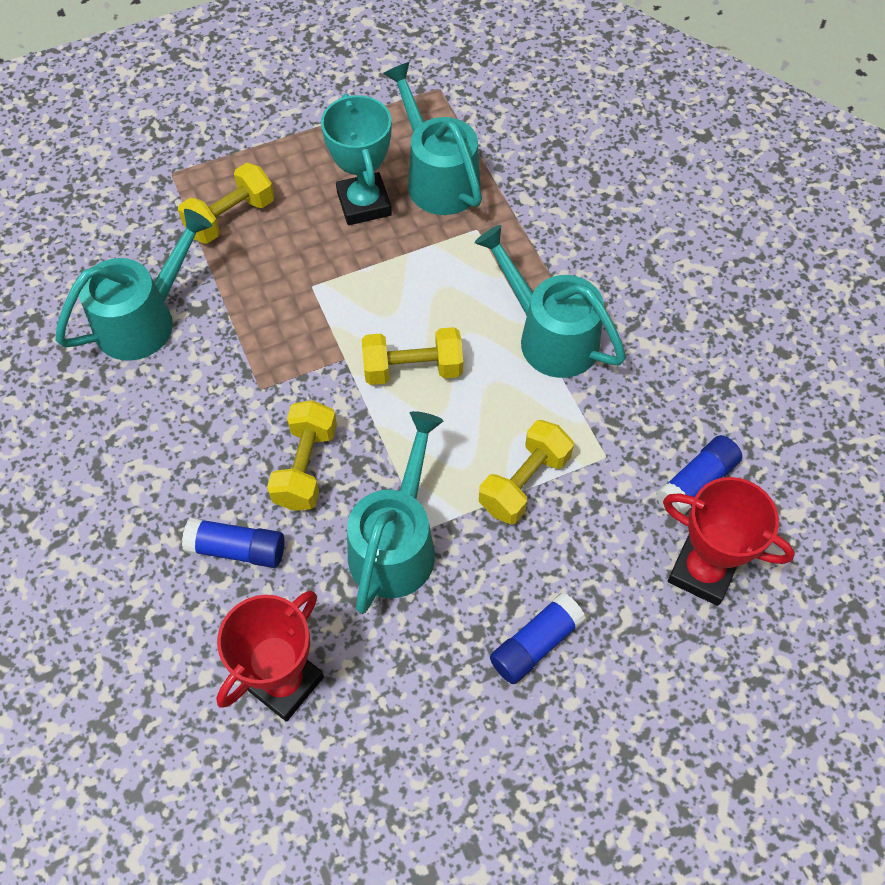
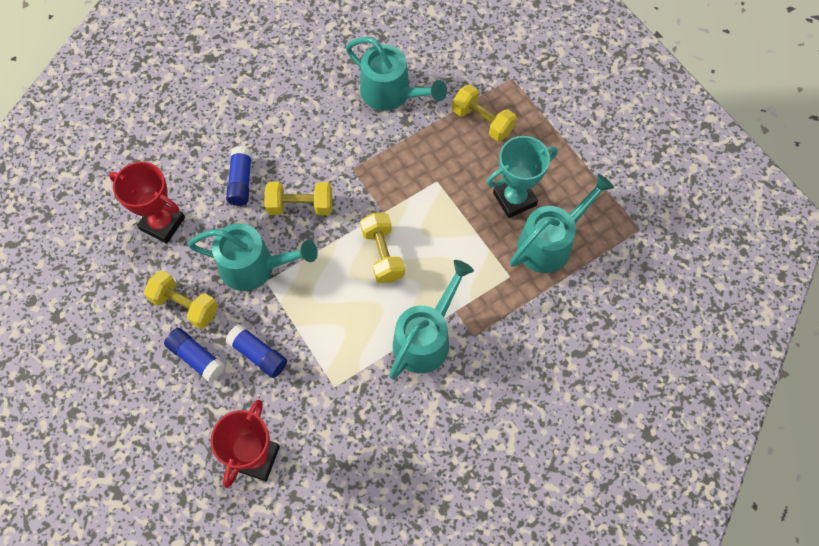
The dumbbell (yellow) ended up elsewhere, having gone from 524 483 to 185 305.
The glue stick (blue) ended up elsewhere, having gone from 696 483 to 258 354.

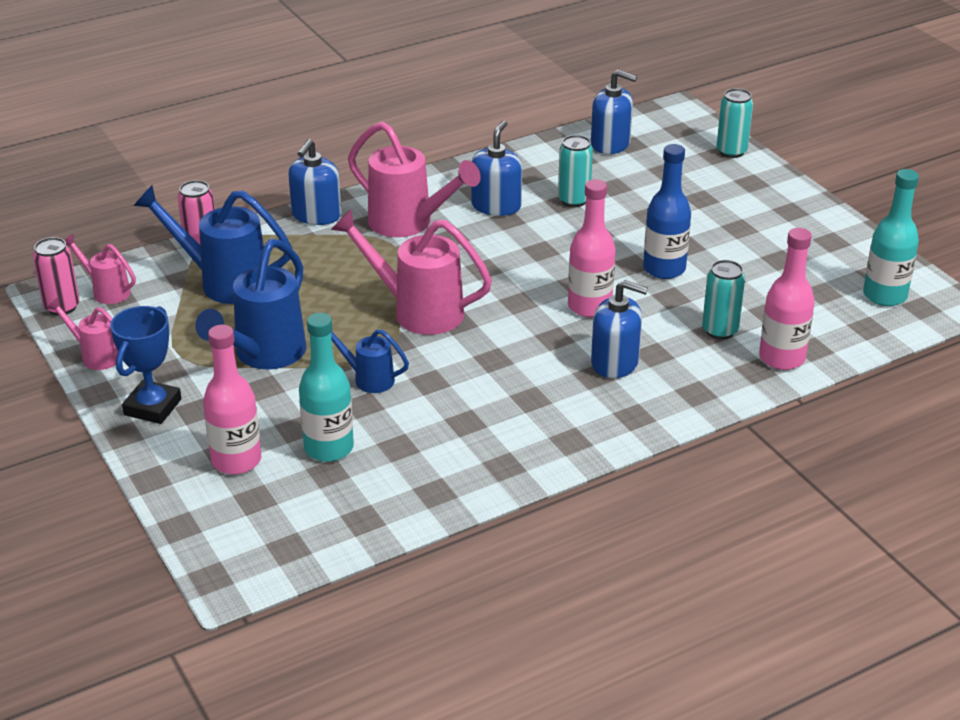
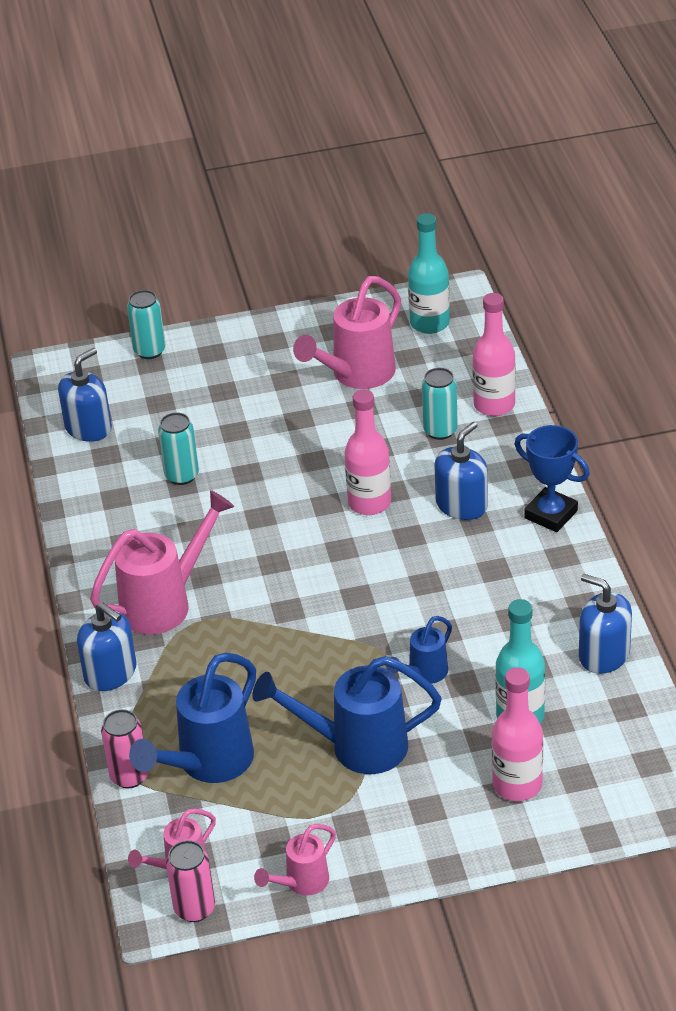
The second view lost the bottle (blue) at 664 269.
The trophy (blue) ended up elsewhere, having gone from 152 407 to 551 514.
The watering can (pink) ended up elsewhere, having gone from 417 311 to 356 375.
The soap dispenser (blue) ended up elsewhere, having gone from 496 206 to 604 655.
The watering can (blue) at 263 356 ended up facing another way, 135 degrees clockwise from before.

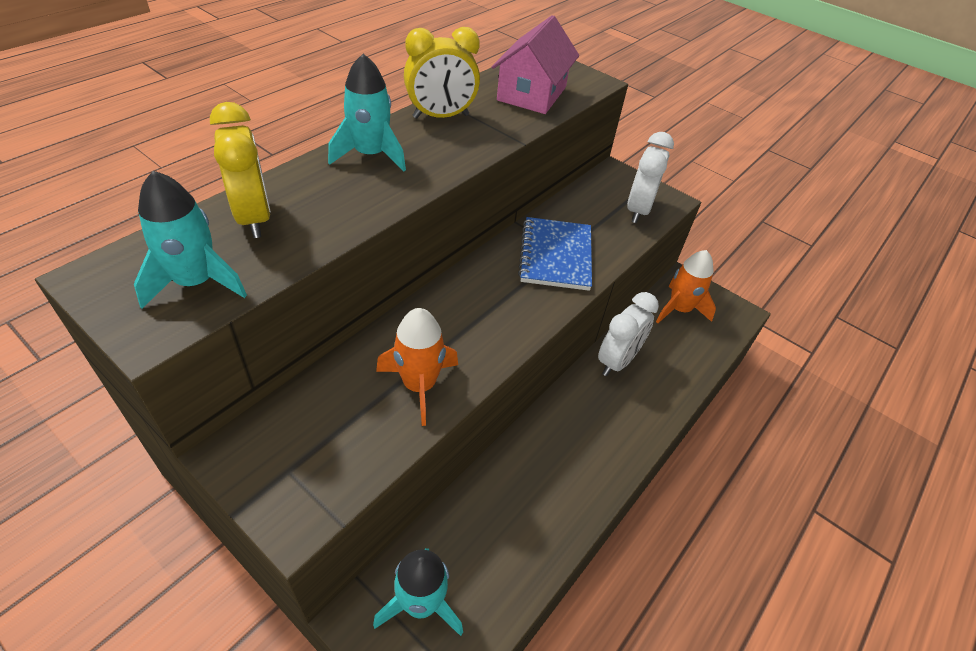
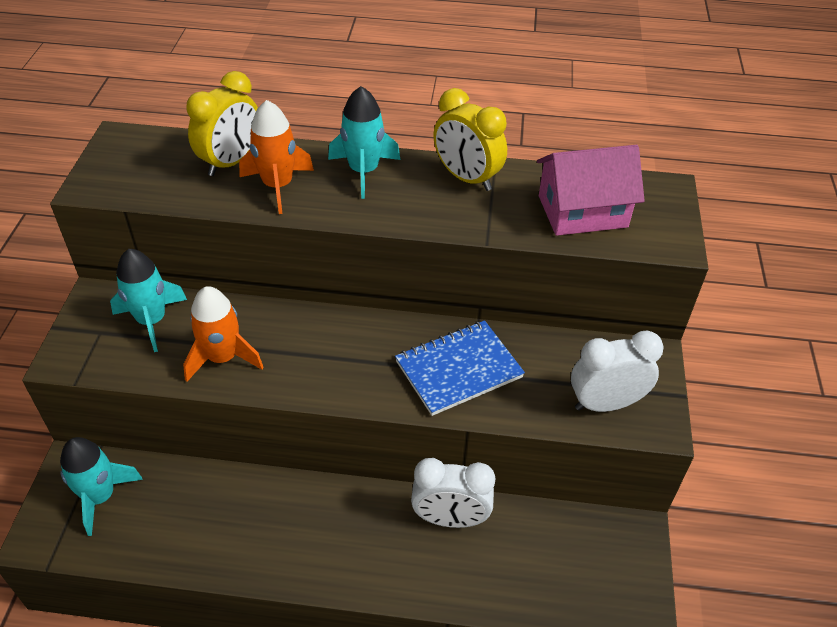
The rocket (turquoise) ended up elsewhere, having gone from 196 282 to 152 321.
The rocket (orange) ended up elsewhere, having gone from 679 309 to 278 186.

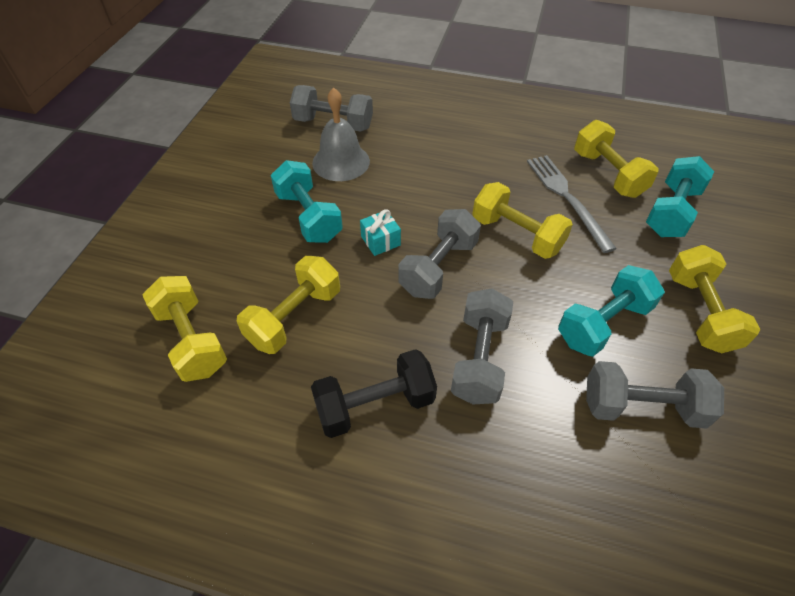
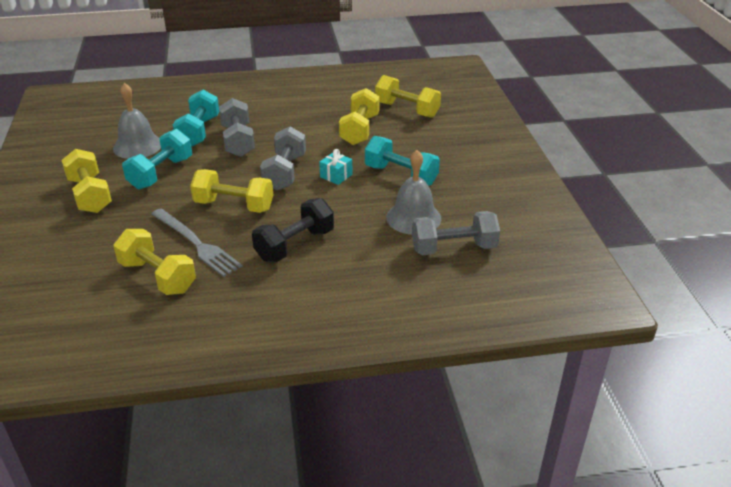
The dumbbell (black) ended up elsewhere, having gone from 375 405 to 295 245.
The dumbbell (turquoise) ended up elsewhere, having gone from 671 212 to 199 132.
Where the dumbbell (grey) stood at 642 407, the bell (grey) came to stand at 137 146.

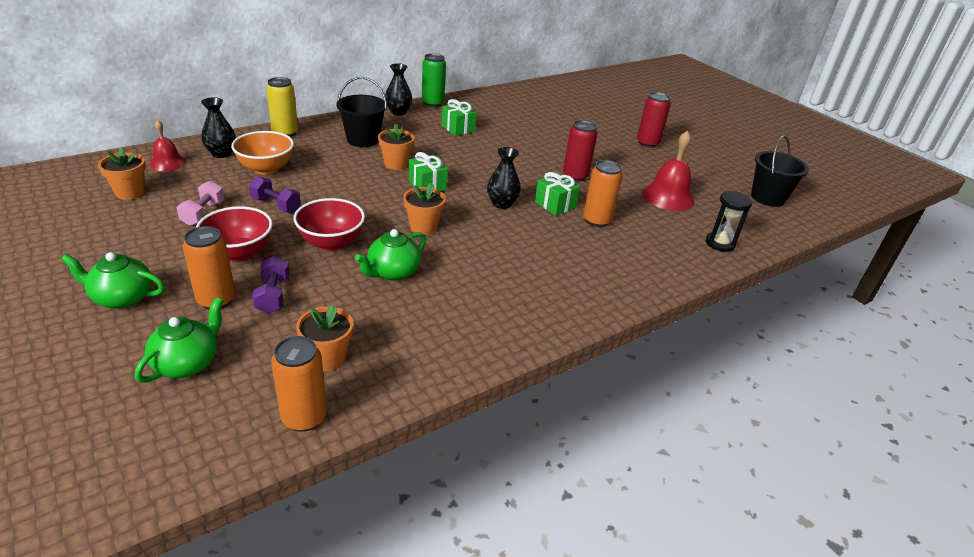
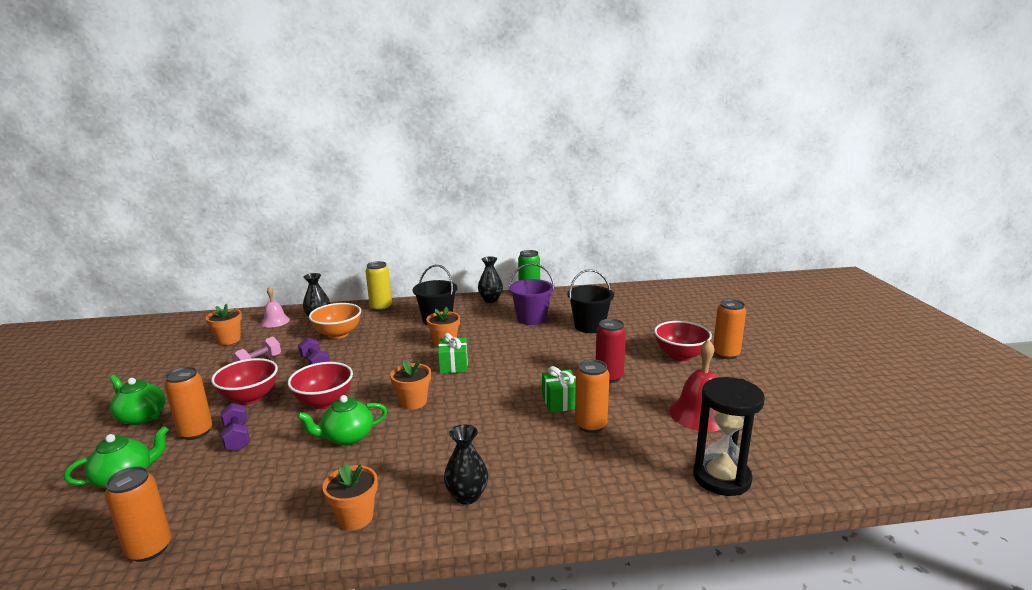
The second view gained the bowl (red) at 680 356.
The flower pot (orange) ended up elsewhere, having gone from 328 358 to 355 517.
The vase (black) ended up elsewhere, having gone from 502 204 to 467 496.
The bucket (black) ended up elsewhere, having gone from 767 198 to 589 326.
Where the gift (green) stood at 458 128, the bucket (purple) came to stand at 531 318.
What was the bell (red) at 167 163 turned into the bell (pink) at 275 321.
What was the can (red) at 647 143 turned into the can (orange) at 726 354.
The dumbbell (purple) at 273 295 ended up facing another way, 45 degrees counterclockwise from before.
The size of the hourglass (black) at 720 243 changed by a factor of 1.55.

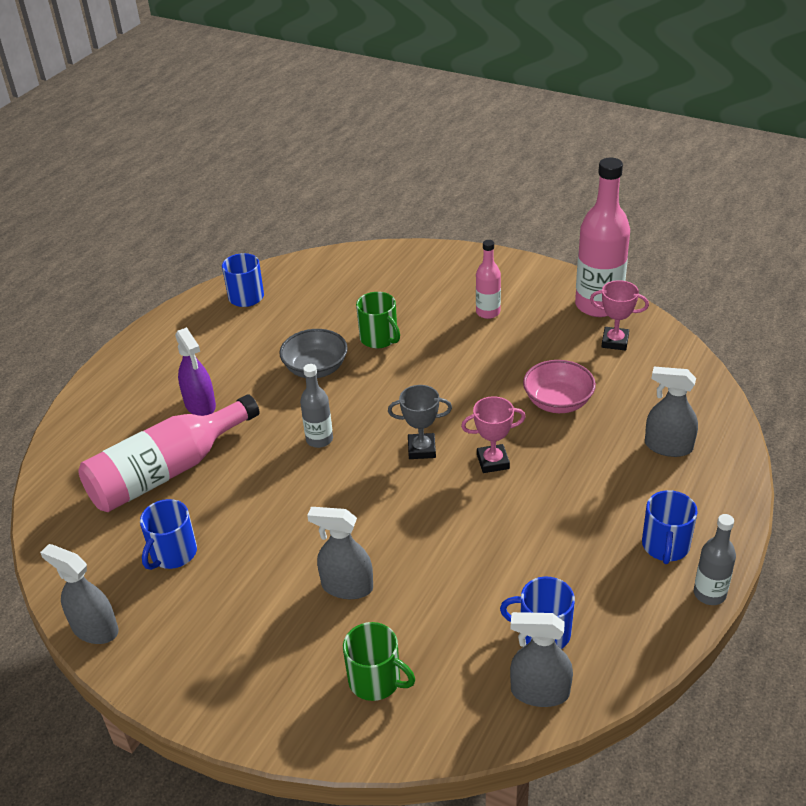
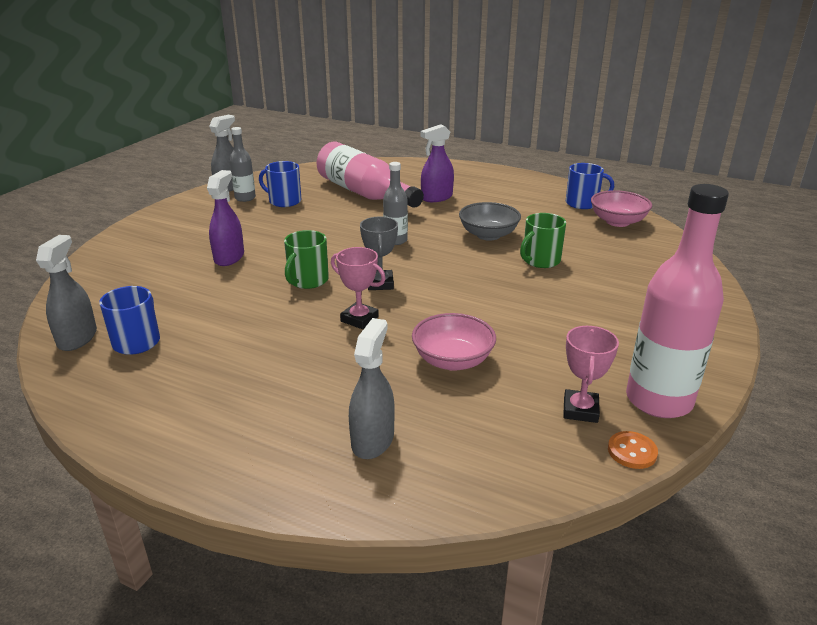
The second view lost the bottle (pink) at 488 312.
The second view lost the mug (blue) at 665 546.
The second view gained the bowl (pink) at 617 222.
The second view gained the button (orange) at 632 451.
The mug (green) ended up elsewhere, having gone from 376 680 to 307 280.
The bottle (grey) ended up elsewhere, having gone from 709 594 to 245 198.
What was the spray bottle (grey) at 347 586 turned into the spray bottle (purple) at 229 257.
The trophy (pink) at 493 461 ended up facing another way, 45 degrees counterclockwise from before.

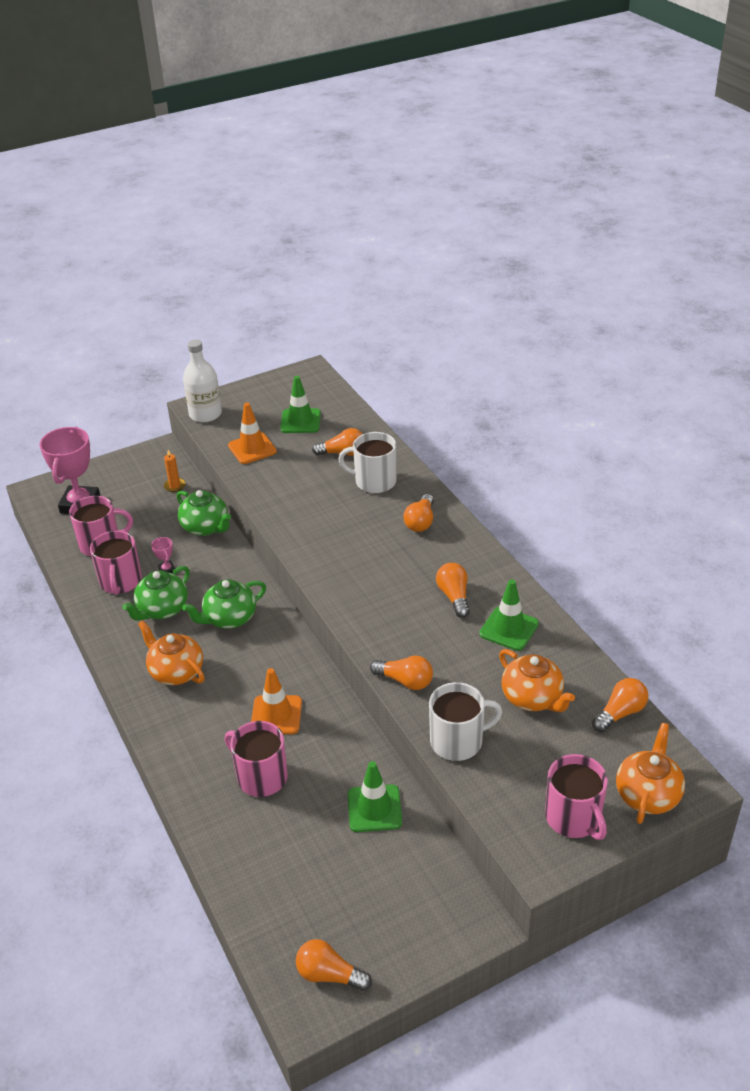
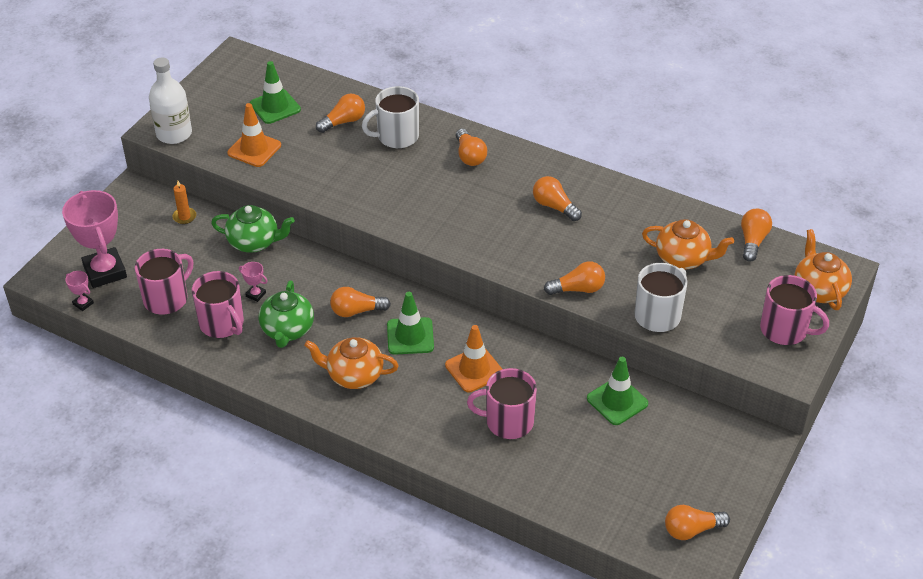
The second view gained the trophy (pink) at 83 303.
The traffic cone (green) ended up elsewhere, having gone from 509 629 to 410 336.
Where the teapot (green) stood at 229 618, the light bulb (orange) came to stand at 356 311.

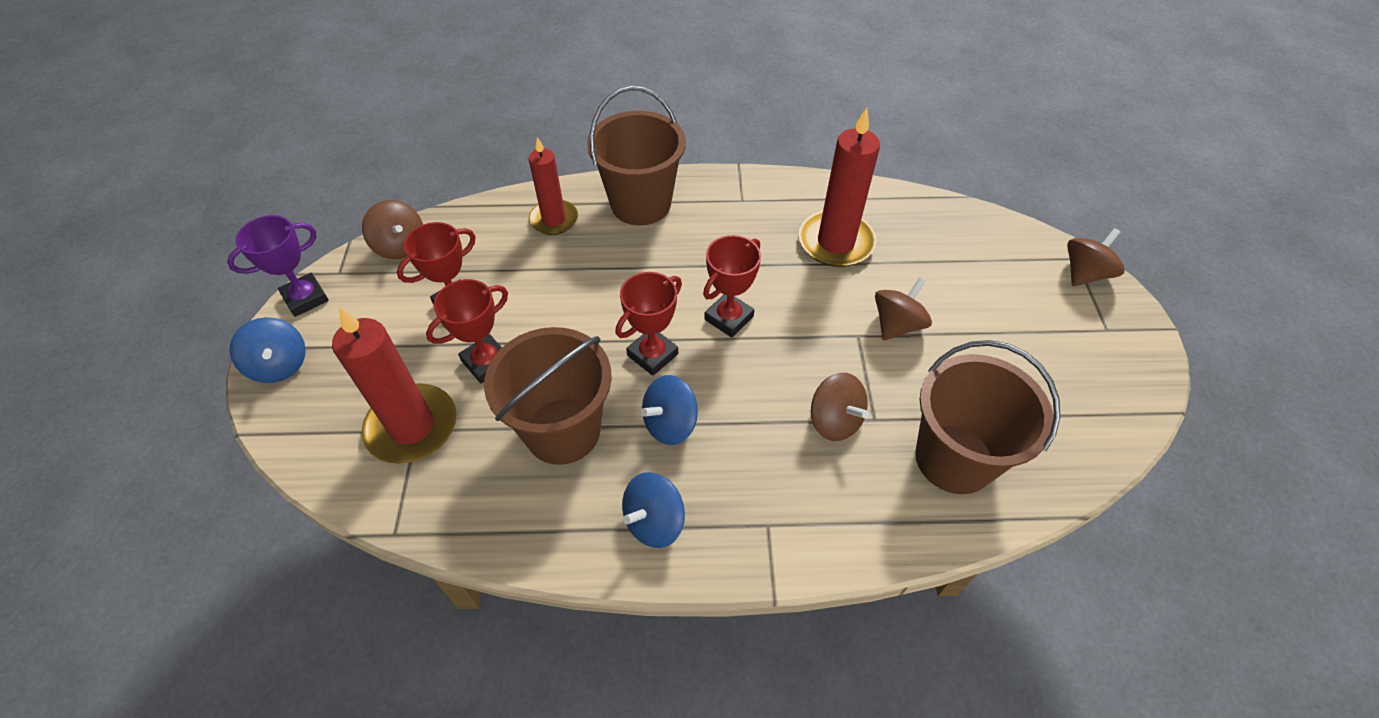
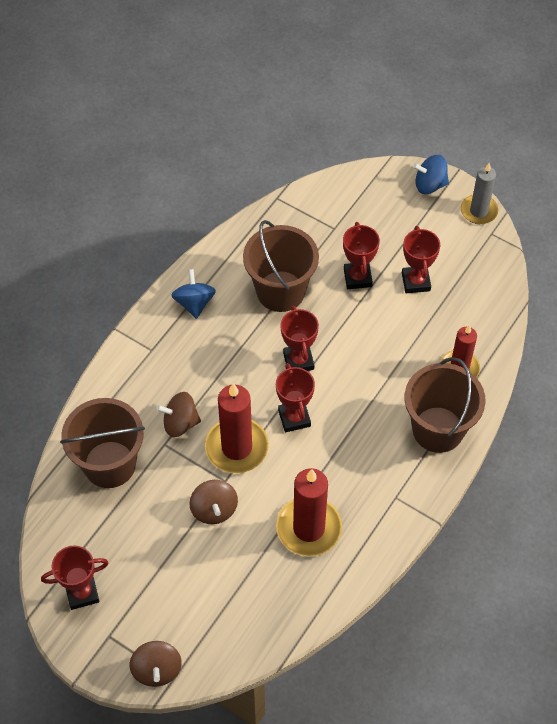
The second view lost the spinning top (brown) at 400 246.
The second view lost the spinning top (blue) at 670 424.
The second view gained the trophy (red) at 82 593.
The candle (red) ended up elsewhere, having gone from 412 427 to 236 447.
Where the trophy (purple) stood at 306 298, the candle (grey) came to stand at 478 211.

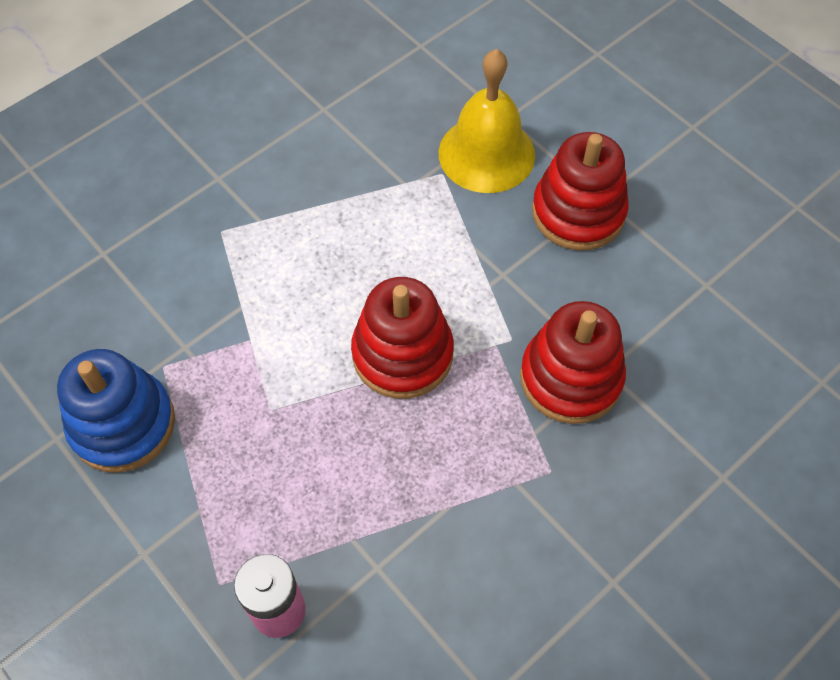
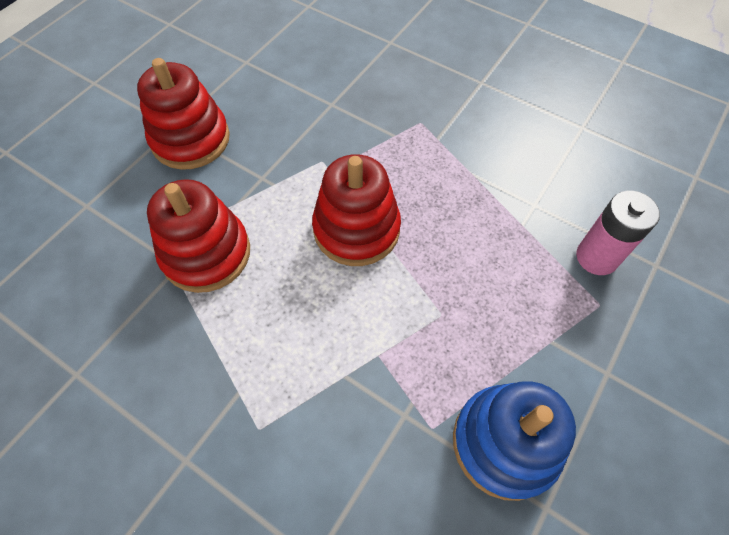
The second view lost the bell (yellow) at 486 154.
The stacking toy (red) ended up elsewhere, having gone from 570 378 to 206 253.

